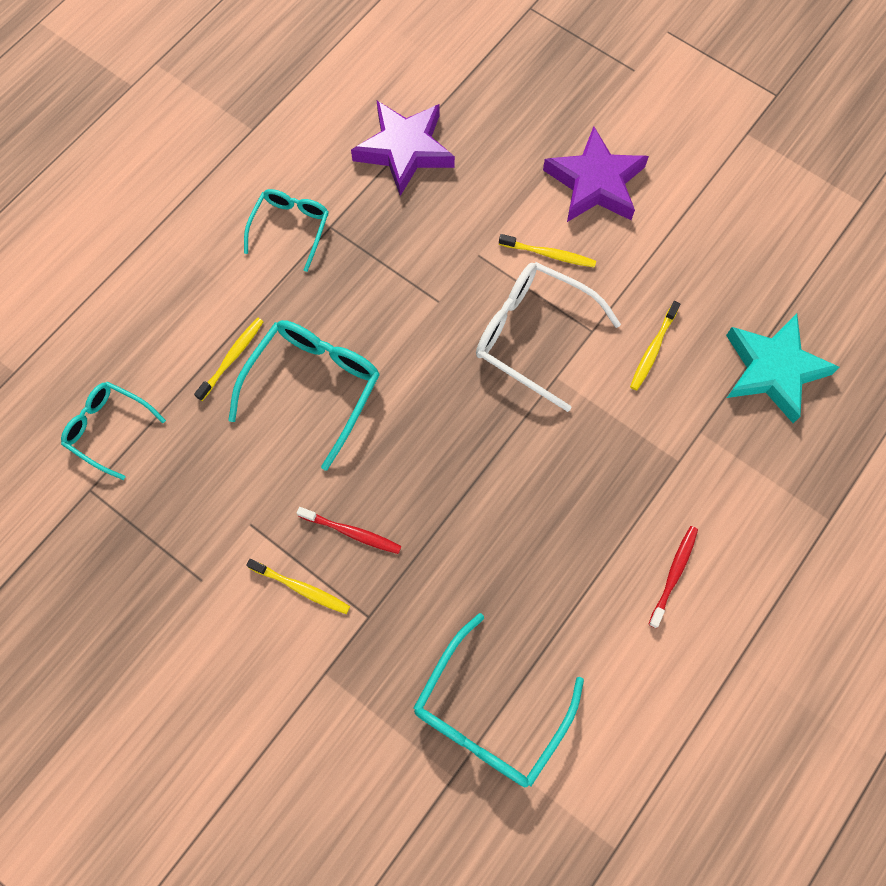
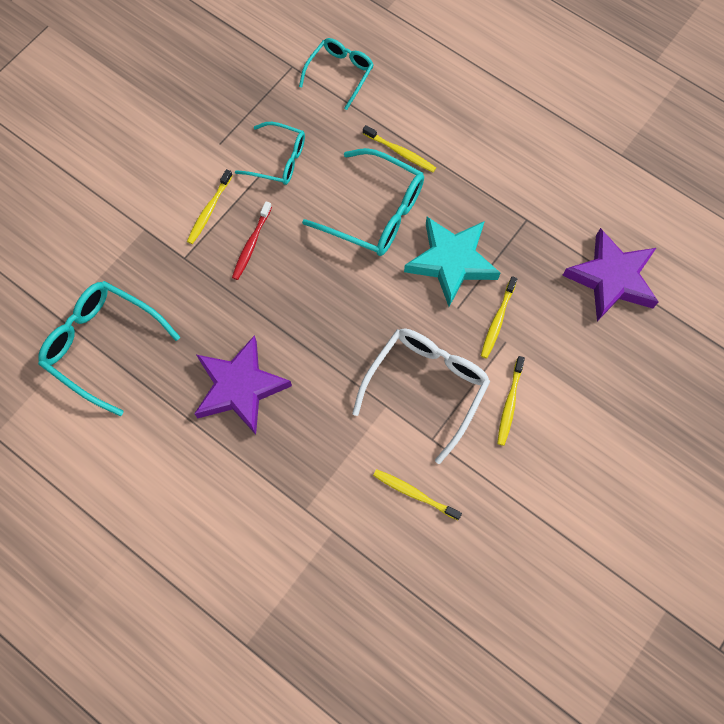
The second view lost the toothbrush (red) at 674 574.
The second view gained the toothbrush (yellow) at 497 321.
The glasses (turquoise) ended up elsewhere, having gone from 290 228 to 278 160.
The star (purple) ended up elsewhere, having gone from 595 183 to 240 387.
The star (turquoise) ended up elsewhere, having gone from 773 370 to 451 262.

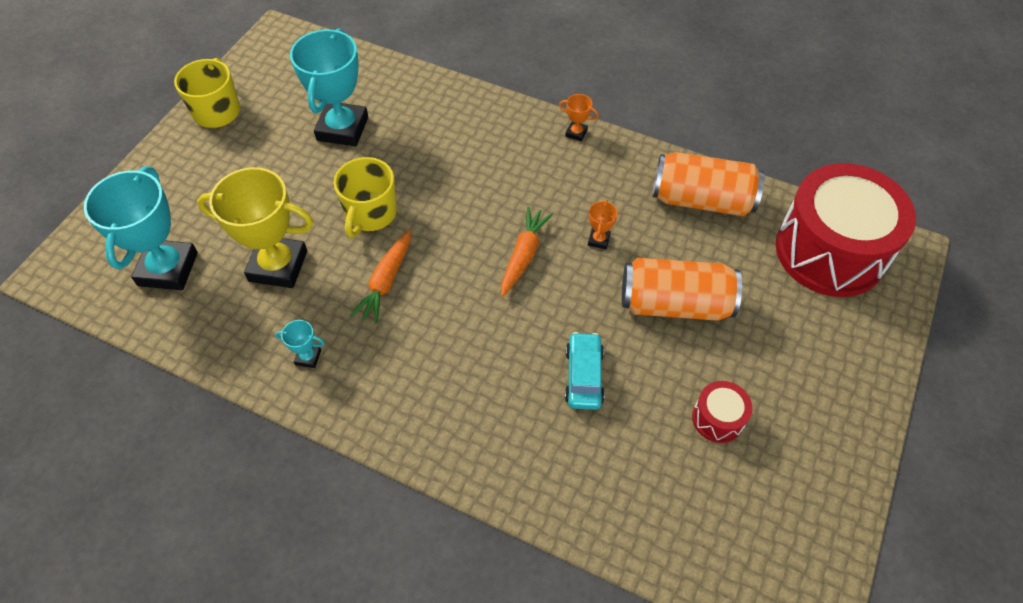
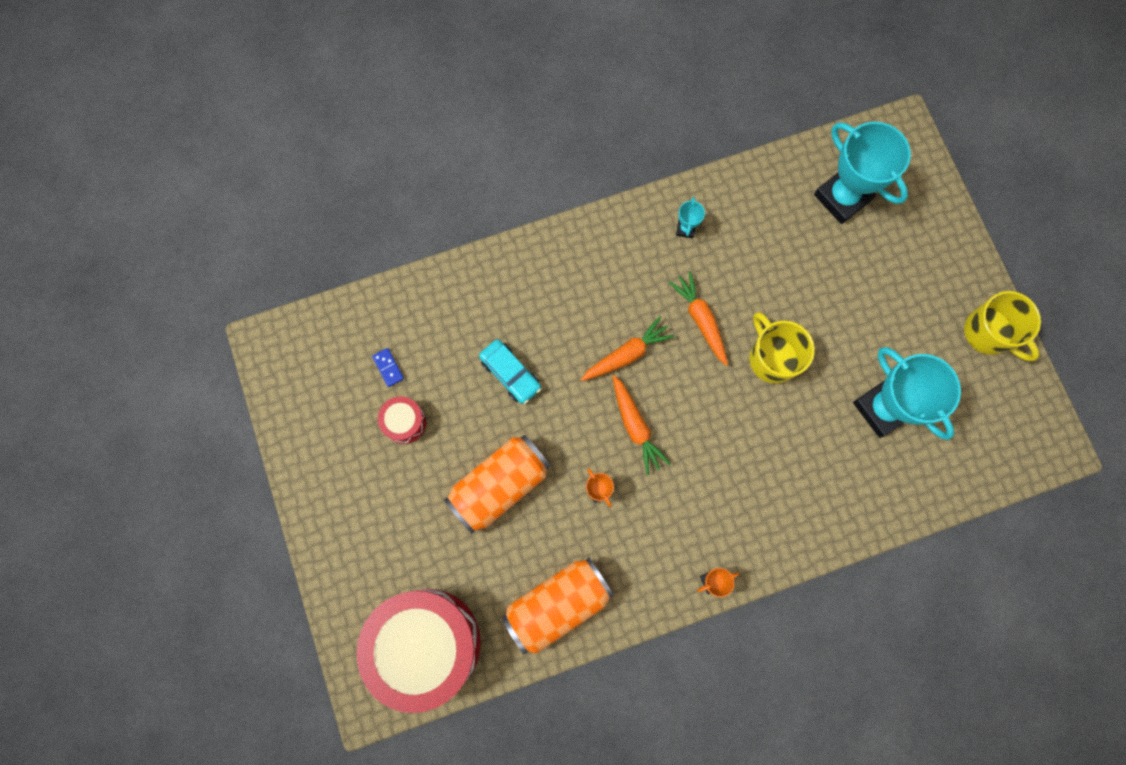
The second view lost the trophy (yellow) at 278 266.
The second view gained the domino (blue) at 388 368.
The second view gained the carrot (orange) at 626 354.
The trophy (turquoise) at 308 357 ended up facing another way, 45 degrees counterclockwise from before.

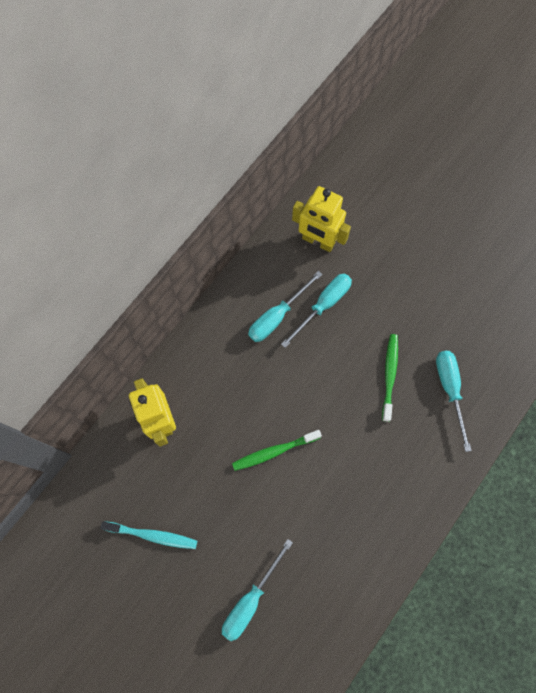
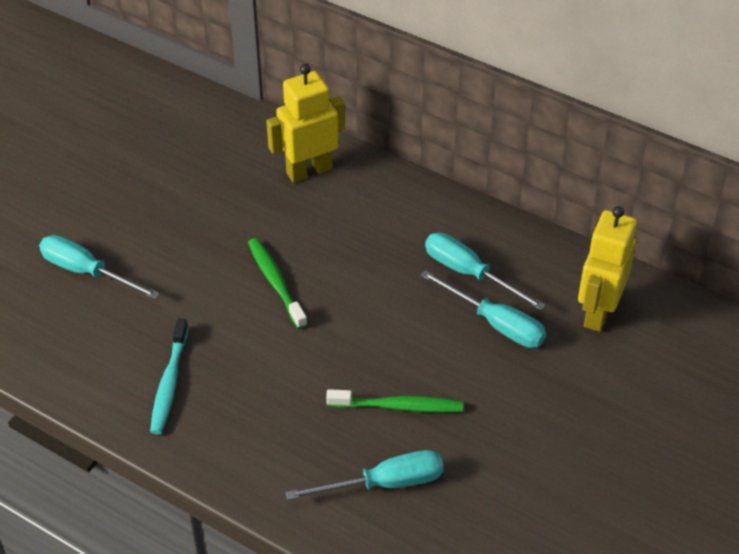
The toothbrush (turquoise) ended up elsewhere, having gone from 152 535 to 169 383.

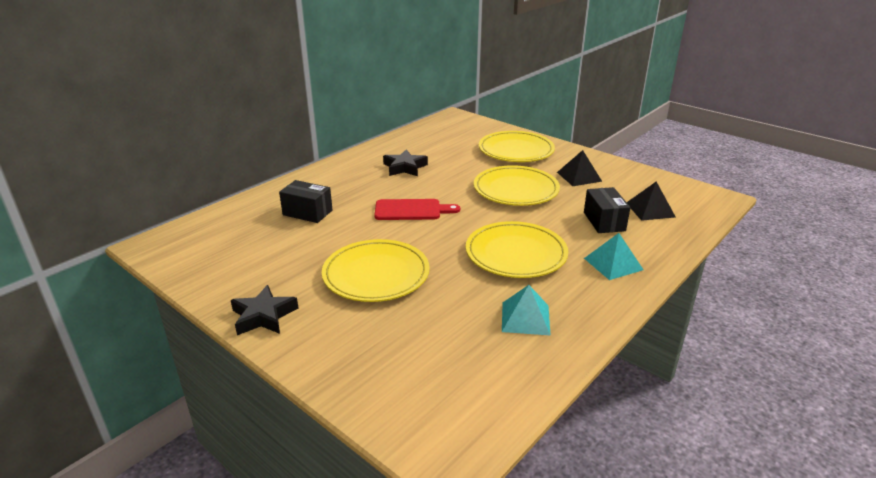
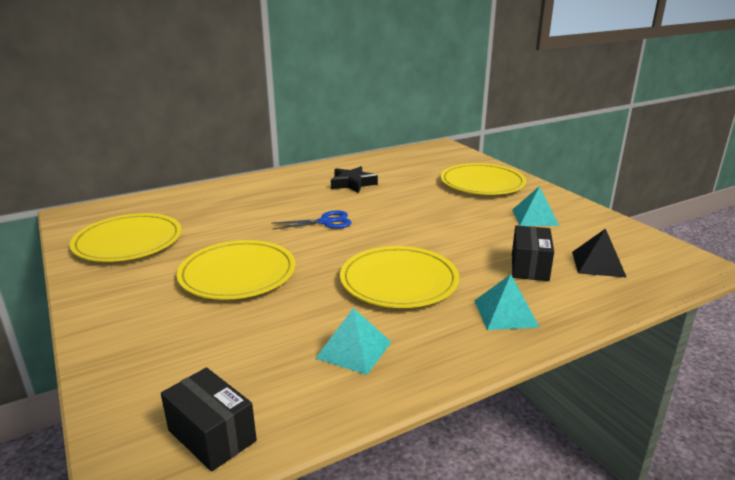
The second view lost the star (black) at 263 316.
The box (black) ended up elsewhere, having gone from 307 212 to 212 435.
The plate (yellow) ended up elsewhere, having gone from 516 189 to 128 242.
Where the cutting board (red) stood at 411 210, the scissors (blue) came to stand at 325 222.
What was the pyramid (black) at 579 176 turned into the pyramid (turquoise) at 535 217.

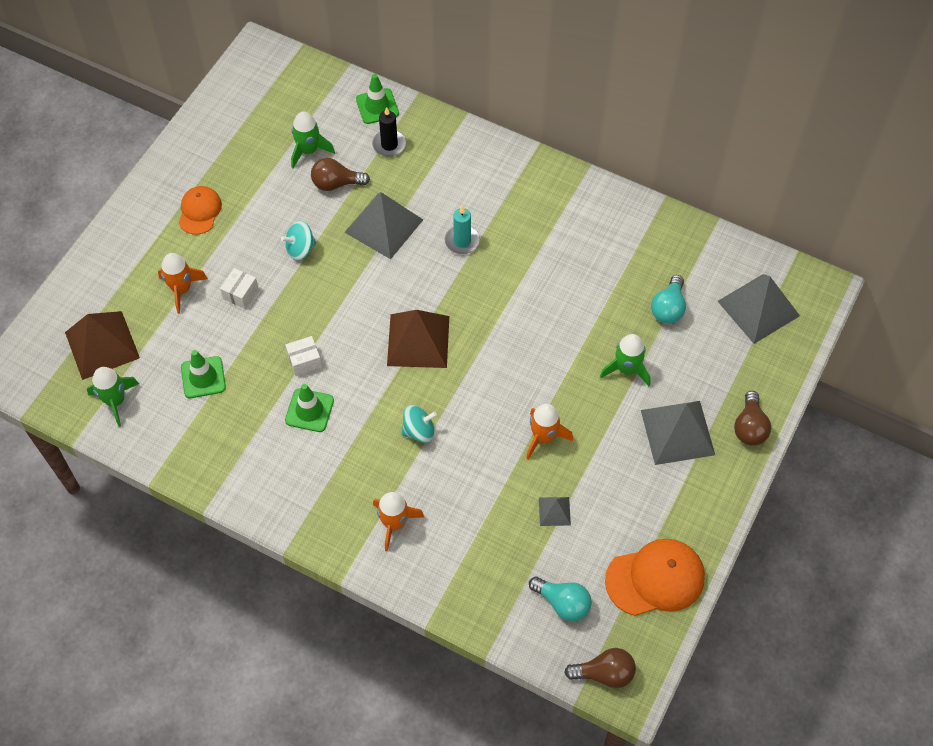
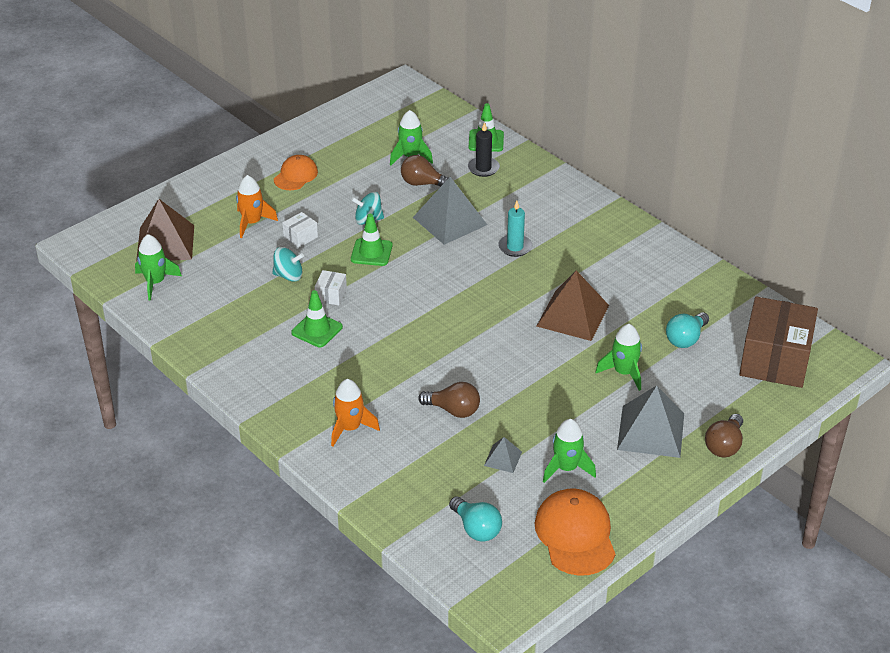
The second view lost the rocket (orange) at 543 437.
The second view gained the rocket (green) at 566 468.
The traffic cone (green) ended up elsewhere, having gone from 203 377 to 371 252.
The pyramid (brown) ended up elsewhere, having gone from 418 341 to 572 315.
The spinning top (turquoise) ended up elsewhere, having gone from 419 431 to 288 276.
The light bulb (brown) ended up elsewhere, having gone from 604 673 to 453 410.
Where the pyramid (grey) stood at 758 308, the box (brown) came to stand at 775 360.
The box (white) at 304 360 ended up facing another way, 75 degrees counterclockwise from before.
The cap (orange) at 655 578 ended up facing another way, 105 degrees counterclockwise from before.

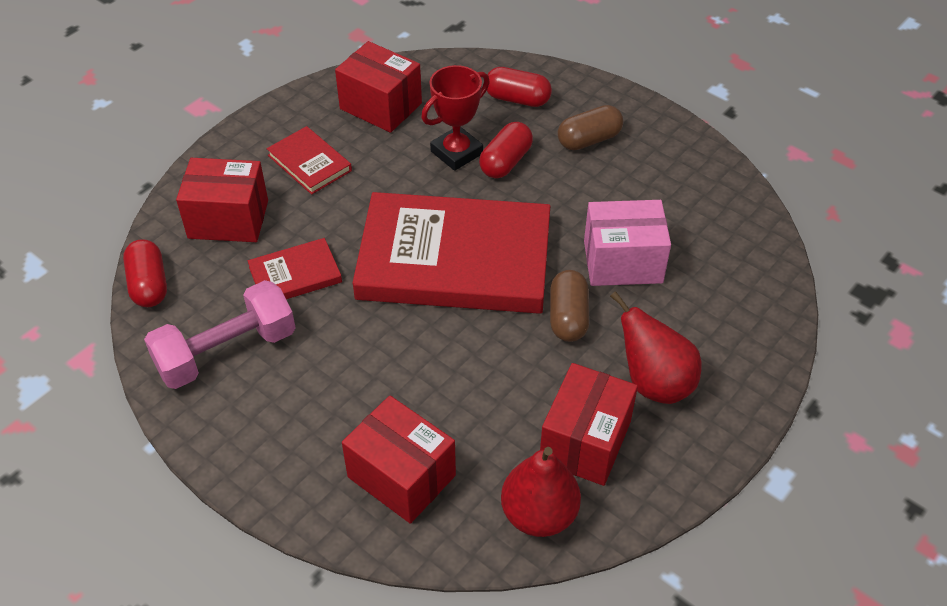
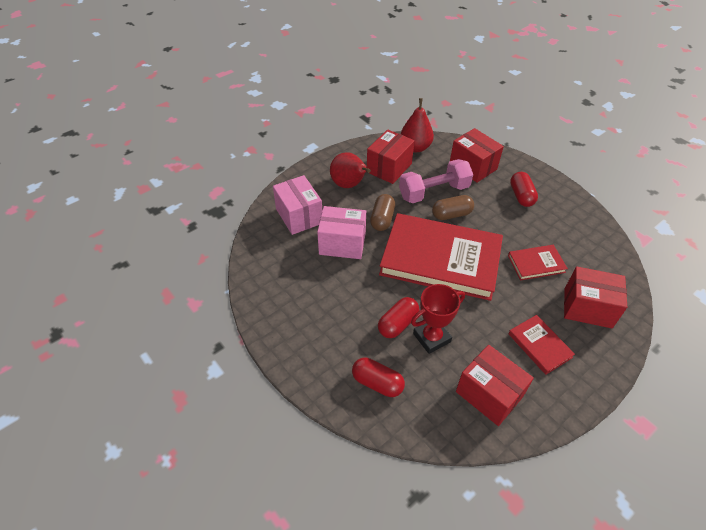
The second view gained the box (pink) at 299 216.
The capsule (red) ended up elsewhere, having gone from 149 285 to 521 196.
The dumbbell (pink) ended up elsewhere, having gone from 226 352 to 434 192.
The capsule (brown) ended up elsewhere, having gone from 589 140 to 451 214.

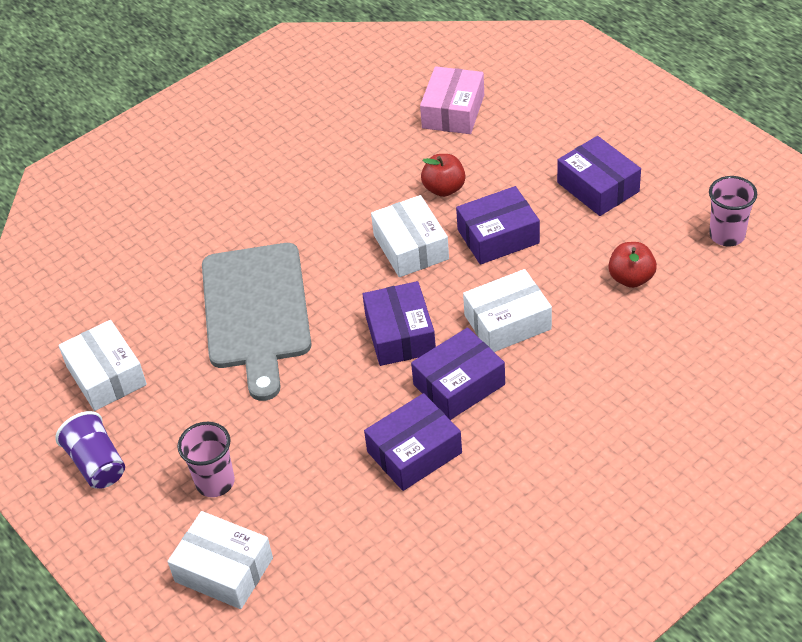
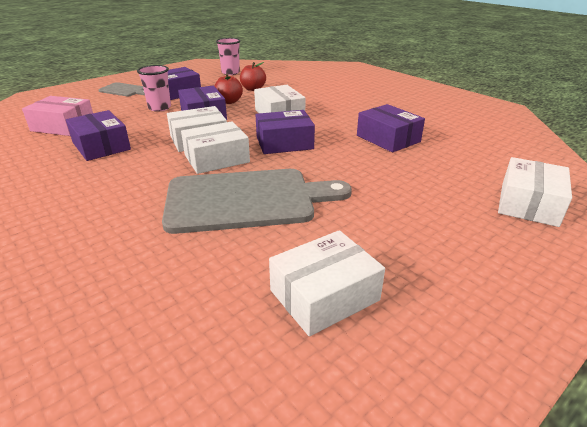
The second view lost the cup (purple) at 97 464.
The second view gained the cutting board (grey) at 124 90.
The second view gained the box (white) at 216 158.
The cup (pink) ended up elsewhere, having gone from 215 482 to 159 108.
The box (purple) ended up elsewhere, having gone from 459 384 to 101 146.
The apple (red) ended up elsewhere, having gone from 444 189 to 229 102.

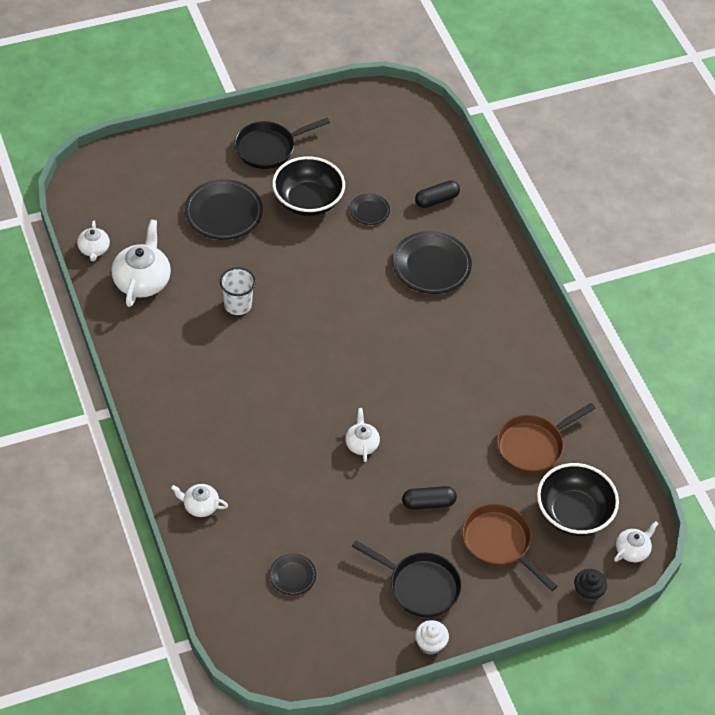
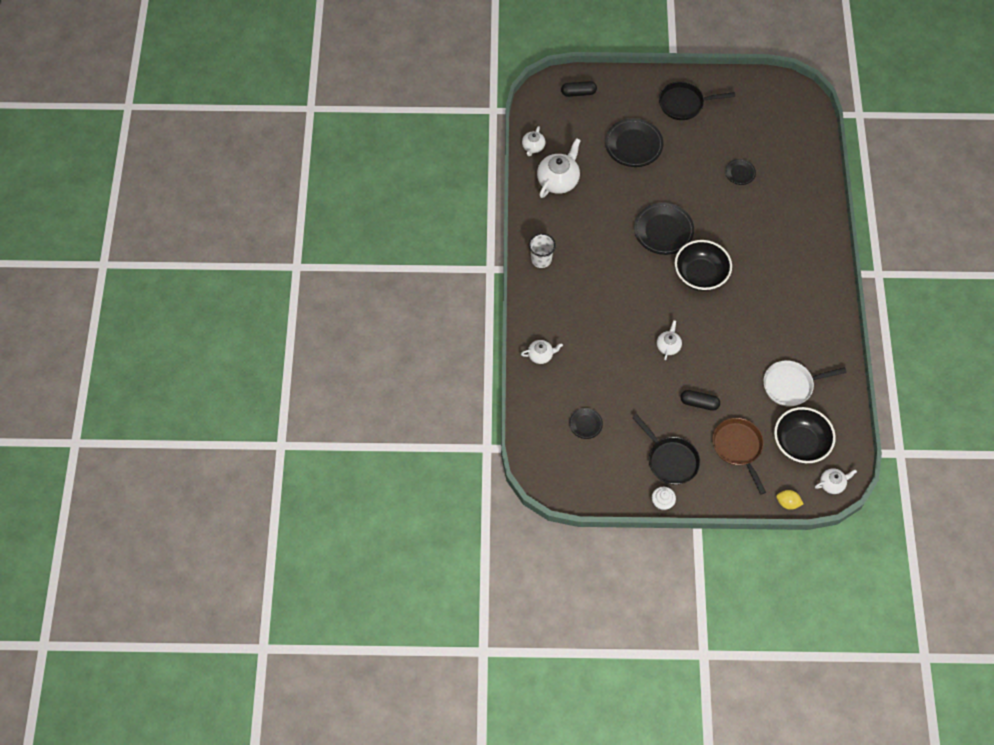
The cup (white) ended up elsewhere, having gone from 238 305 to 541 259.
The bowl (black) ended up elsewhere, having gone from 308 201 to 700 275.
The plate (black) ended up elsewhere, having gone from 431 266 to 663 231.
The capsule (black) ended up elsewhere, having gone from 436 200 to 578 93.
Where the cupcake (black) stood at 588 592, the lemon (yellow) came to stand at 787 503.
What was the pan (brown) at 533 446 turned into the pan (white) at 791 385.
The teapot (white) at 200 506 ended up facing another way, 135 degrees clockwise from before.

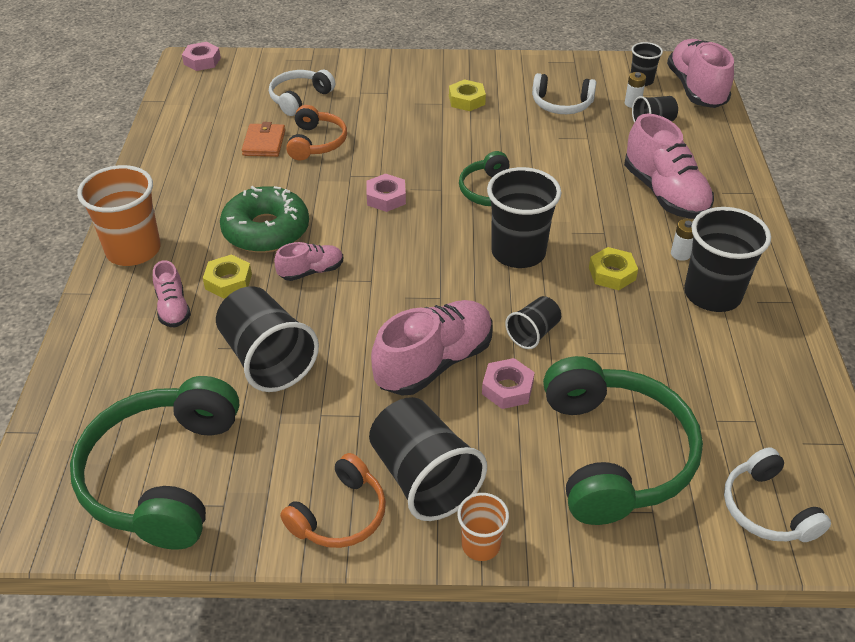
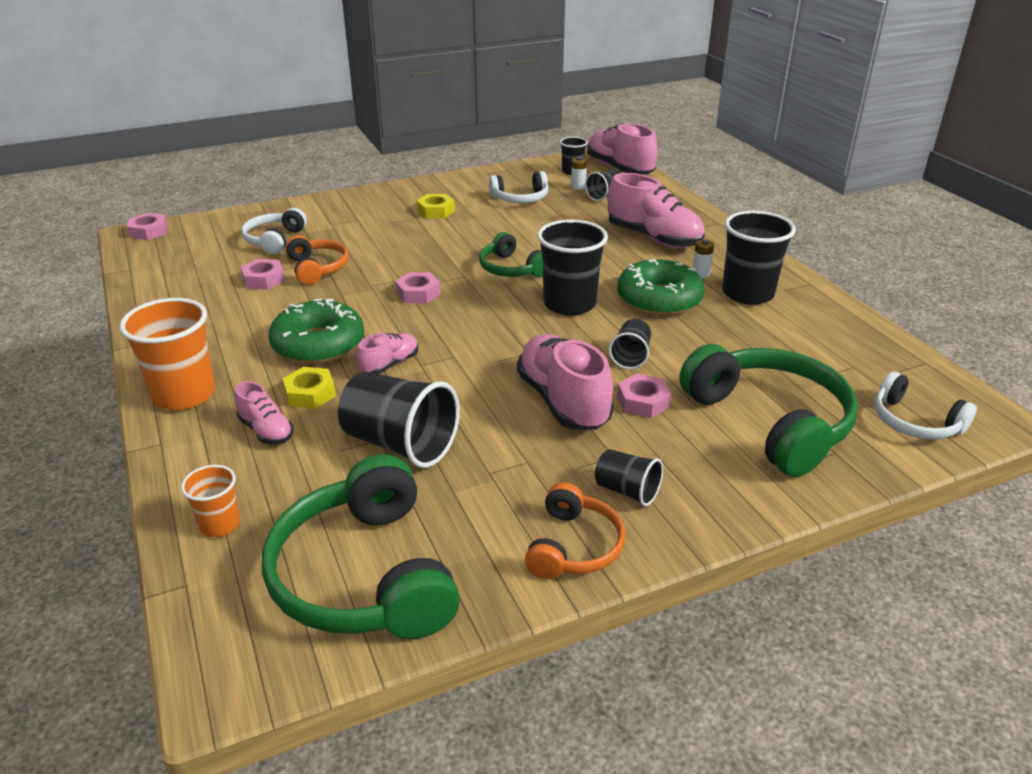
The cup (orange) ended up elsewhere, having gone from 480 545 to 220 524.
Where the wallet (orange) stood at 264 143, the nut (pink) came to stand at 264 279.
Where the nut (yellow) stood at 612 273, the donut (green) came to stand at 659 299.
The shoe (pink) at 434 362 ended up facing another way, 45 degrees counterclockwise from before.
The size of the cup (black) at 424 478 changed by a factor of 0.54.

